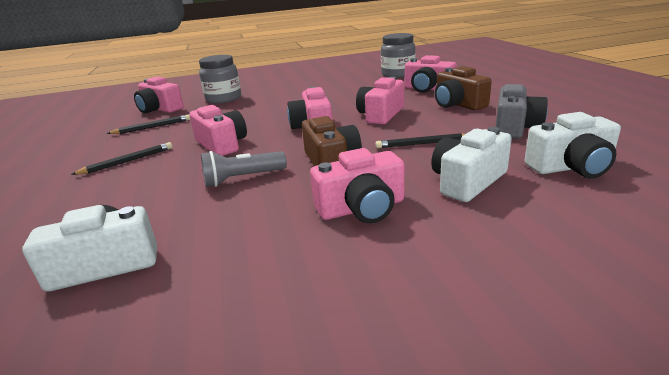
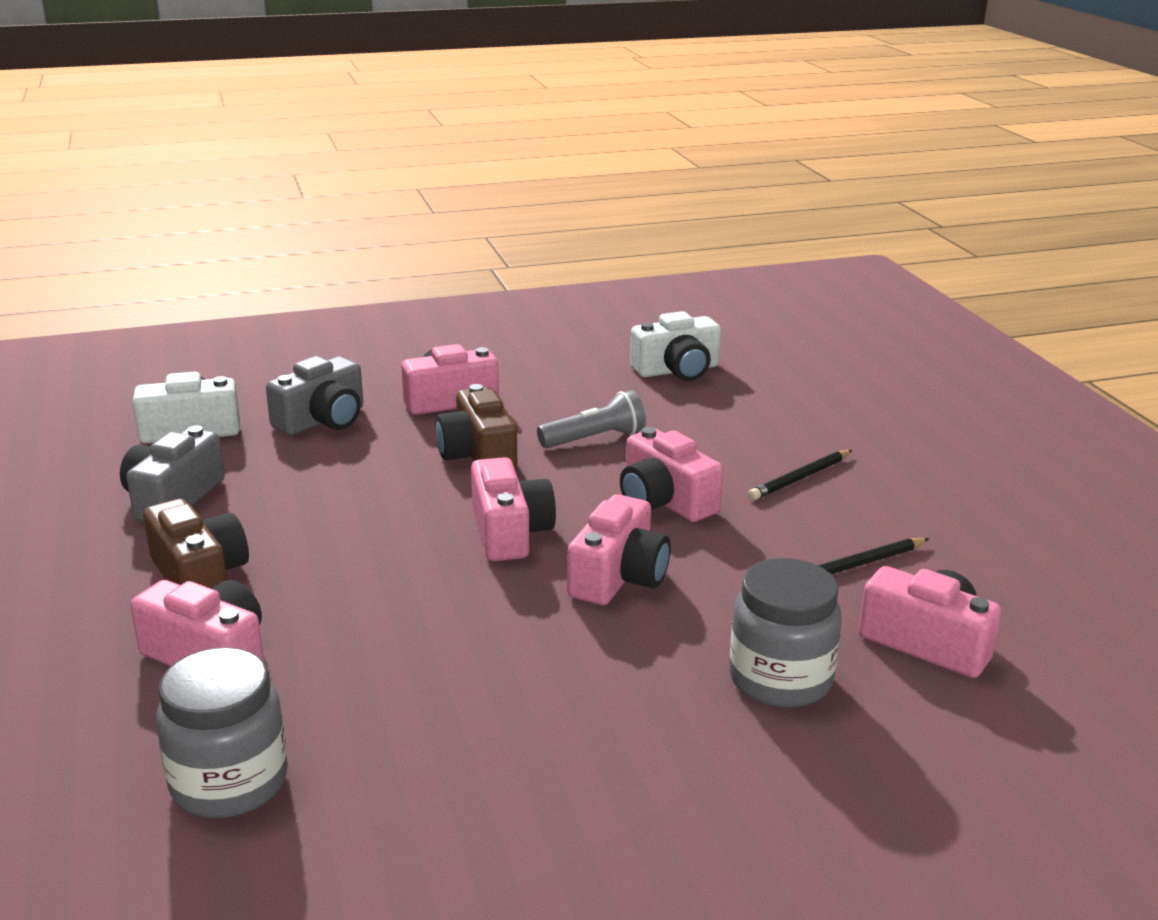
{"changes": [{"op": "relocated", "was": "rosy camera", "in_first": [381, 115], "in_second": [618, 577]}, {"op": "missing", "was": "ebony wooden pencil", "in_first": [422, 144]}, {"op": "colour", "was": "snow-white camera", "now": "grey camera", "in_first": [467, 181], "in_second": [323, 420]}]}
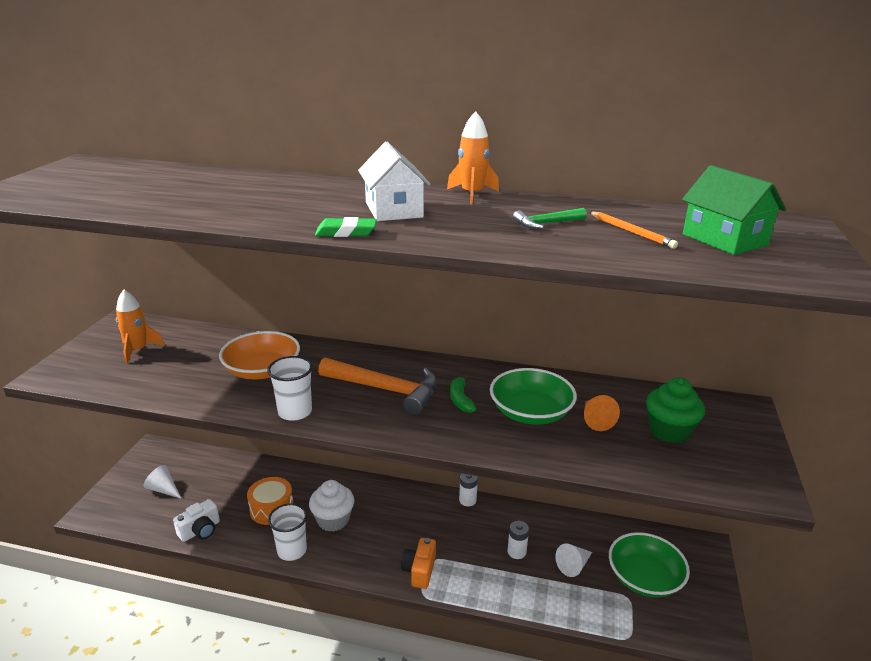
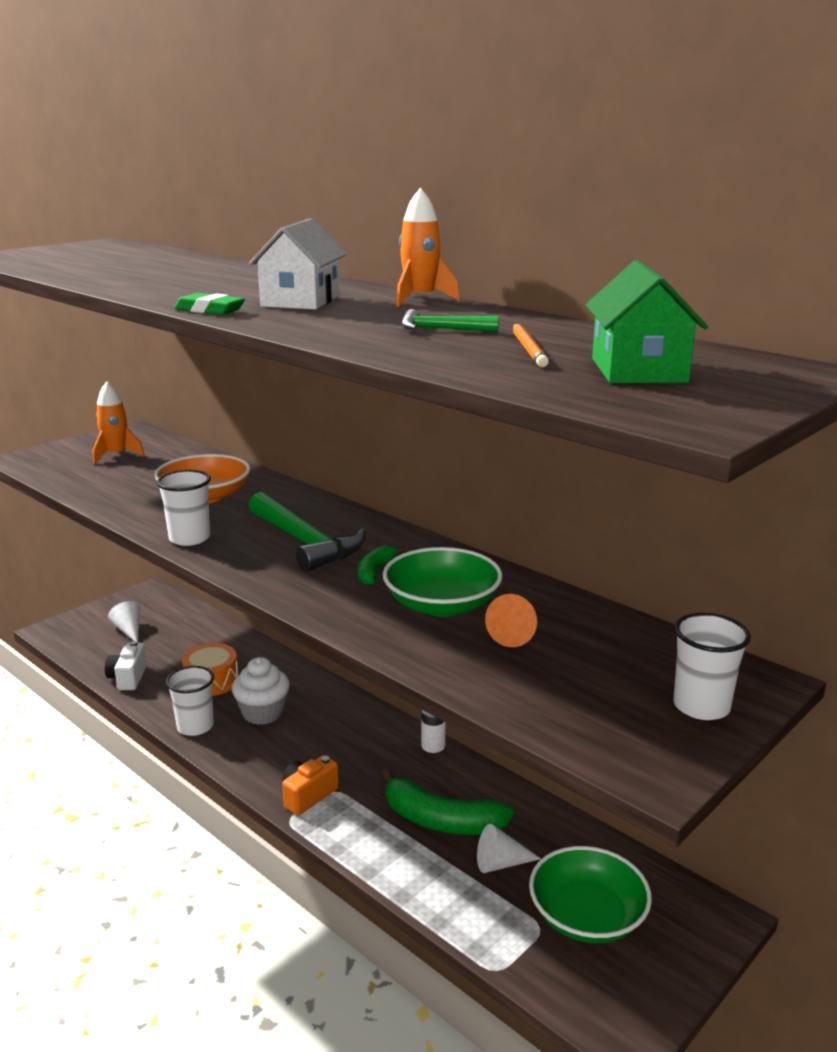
{"changes": [{"op": "spun", "was": "snow-white camera", "in_first": [200, 530], "in_second": [128, 678], "clockwise": 105}, {"op": "colour", "was": "bright orange claw hammer", "now": "emerald claw hammer", "in_first": [385, 389], "in_second": [305, 542]}, {"op": "exchanged", "was": "snow-white battery", "now": "emerald toy banana", "in_first": [516, 552], "in_second": [441, 821]}, {"op": "missing", "was": "emerald fairy cake", "in_first": [669, 431]}, {"op": "appeared", "now": "snow-white beaker", "in_second": [701, 706]}]}
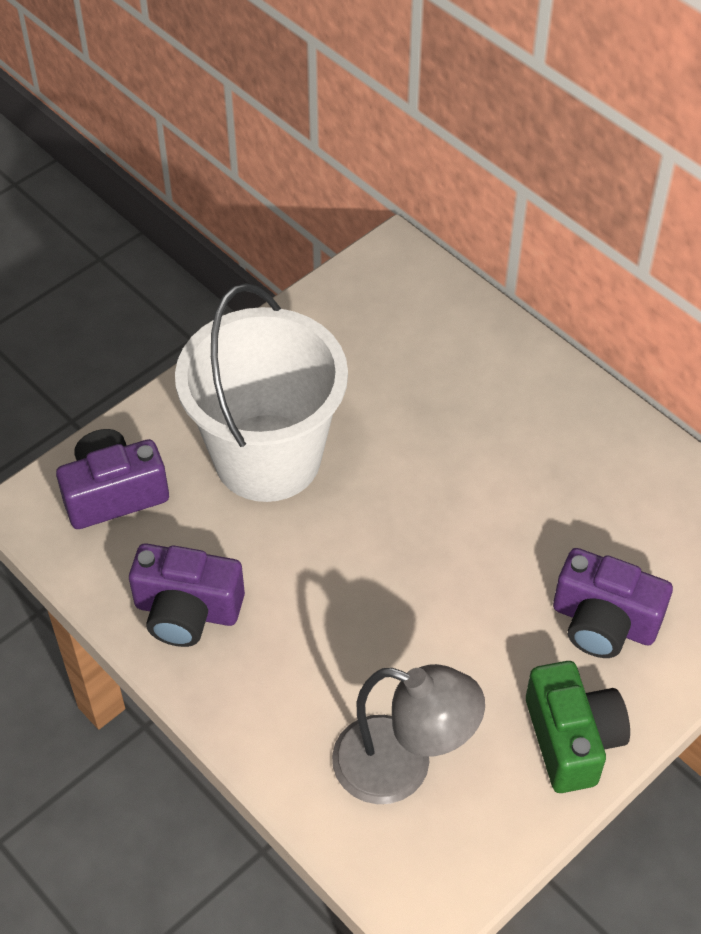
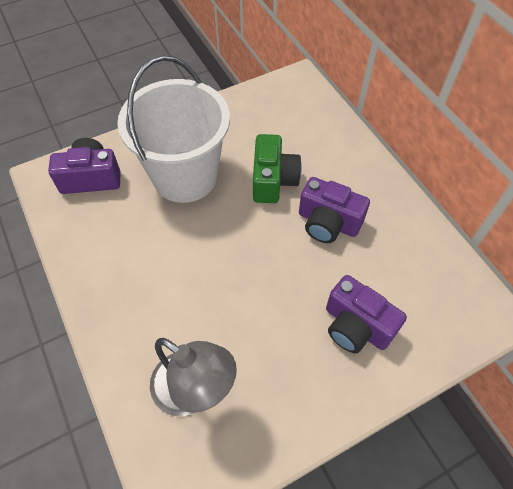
{"changes": [{"op": "relocated", "was": "purple camera", "in_first": [187, 611], "in_second": [328, 223]}, {"op": "relocated", "was": "emerald camera", "in_first": [572, 739], "in_second": [273, 180]}]}
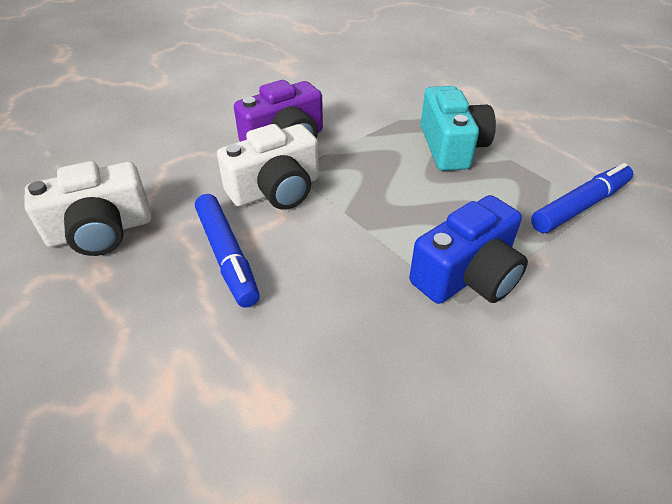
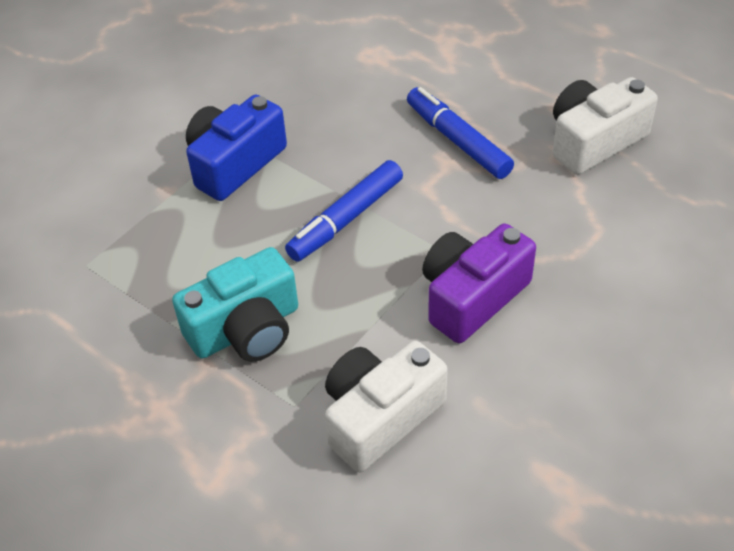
{"changes": [{"op": "relocated", "was": "snow-white camera", "in_first": [276, 190], "in_second": [380, 417]}, {"op": "spun", "was": "turquoise camera", "in_first": [451, 147], "in_second": [246, 329], "clockwise": -105}, {"op": "relocated", "was": "cobalt marker pen", "in_first": [580, 206], "in_second": [346, 219]}]}
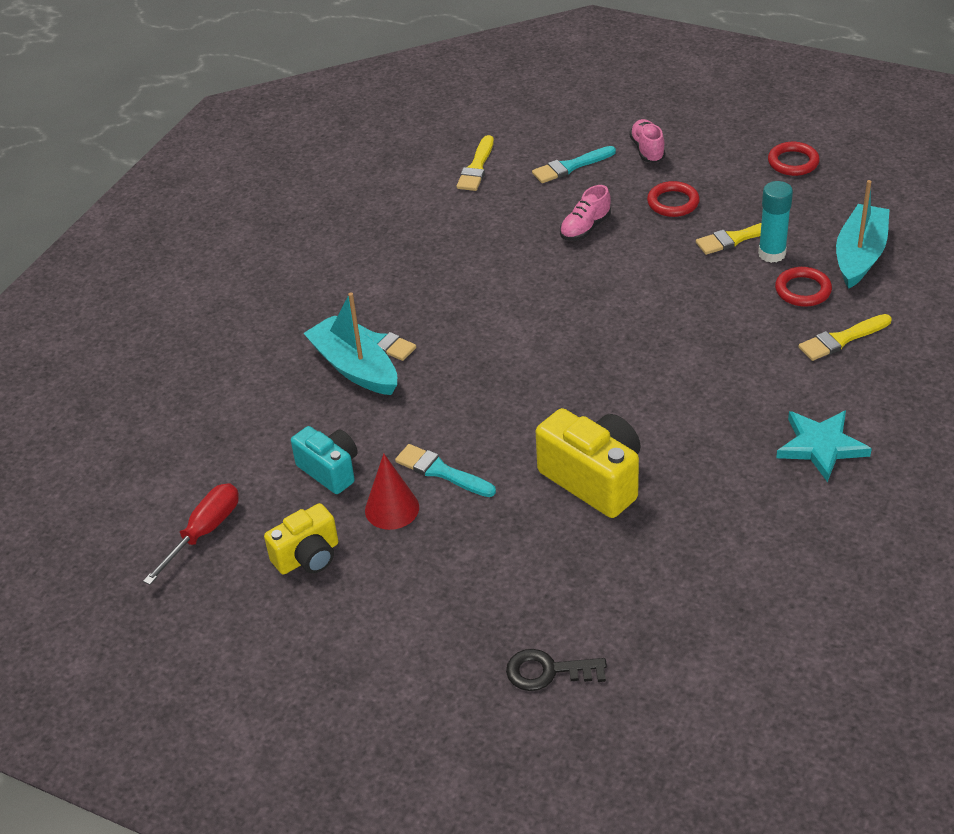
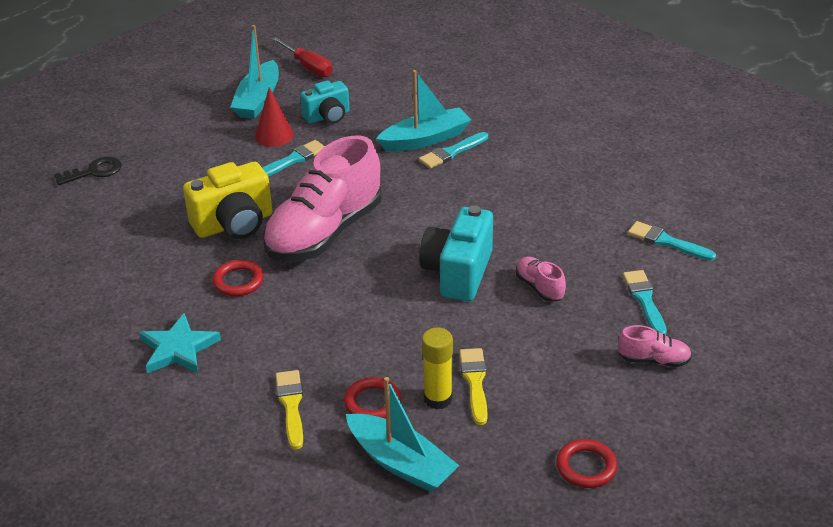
{"changes": [{"op": "exchanged", "was": "golden camera", "now": "turquoise boat", "in_first": [308, 557], "in_second": [258, 100]}, {"op": "colour", "was": "golden paint brush", "now": "turquoise paint brush", "in_first": [476, 167], "in_second": [667, 242]}, {"op": "spun", "was": "ebony latchkey", "in_first": [548, 671], "in_second": [94, 172], "clockwise": 45}, {"op": "relocated", "was": "crimson ring", "in_first": [673, 202], "in_second": [238, 281]}, {"op": "colour", "was": "turquoise glue stick", "now": "golden glue stick", "in_first": [772, 254], "in_second": [438, 399]}, {"op": "appeared", "now": "rosy shoe", "in_second": [324, 233]}, {"op": "appeared", "now": "turquoise camera", "in_second": [458, 273]}]}
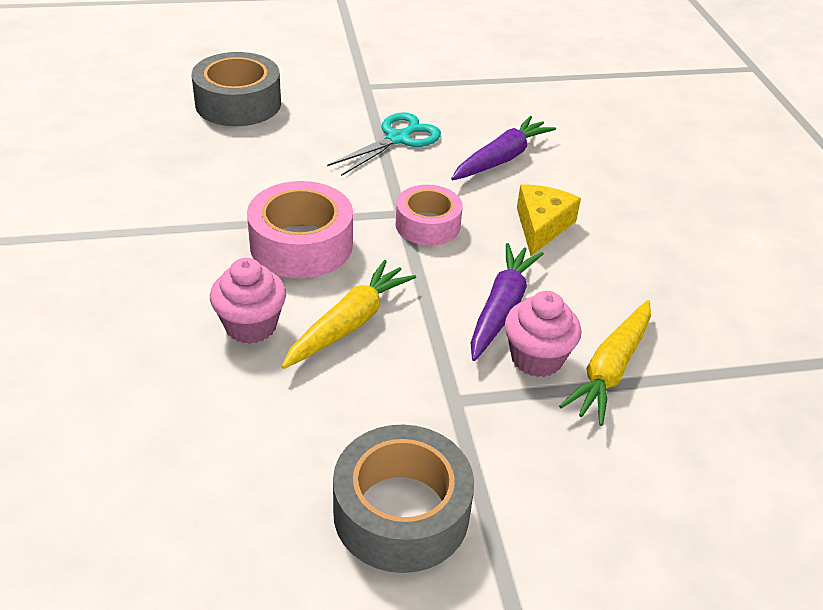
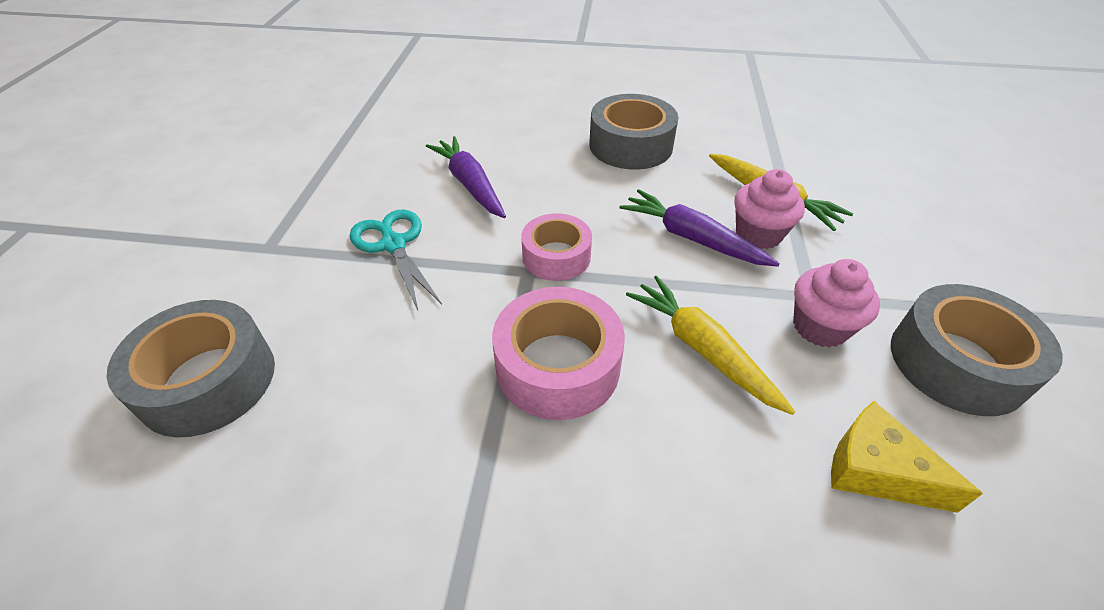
{"changes": [{"op": "relocated", "was": "rosy fairy cake", "in_first": [251, 326], "in_second": [820, 327]}, {"op": "relocated", "was": "golden cheese wedge", "in_first": [541, 226], "in_second": [876, 470]}, {"op": "appeared", "now": "grey tape", "in_second": [630, 145]}]}
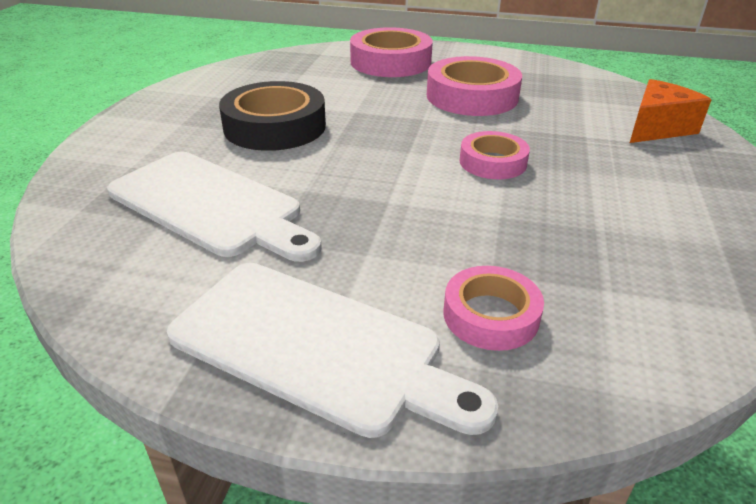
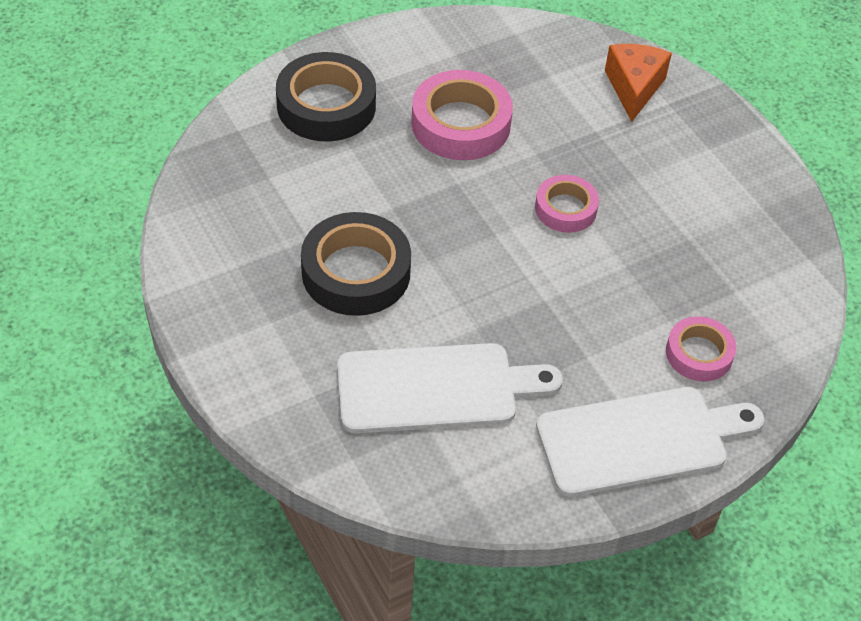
{"changes": [{"op": "colour", "was": "rosy tape", "now": "ebony tape", "in_first": [390, 62], "in_second": [326, 106]}]}
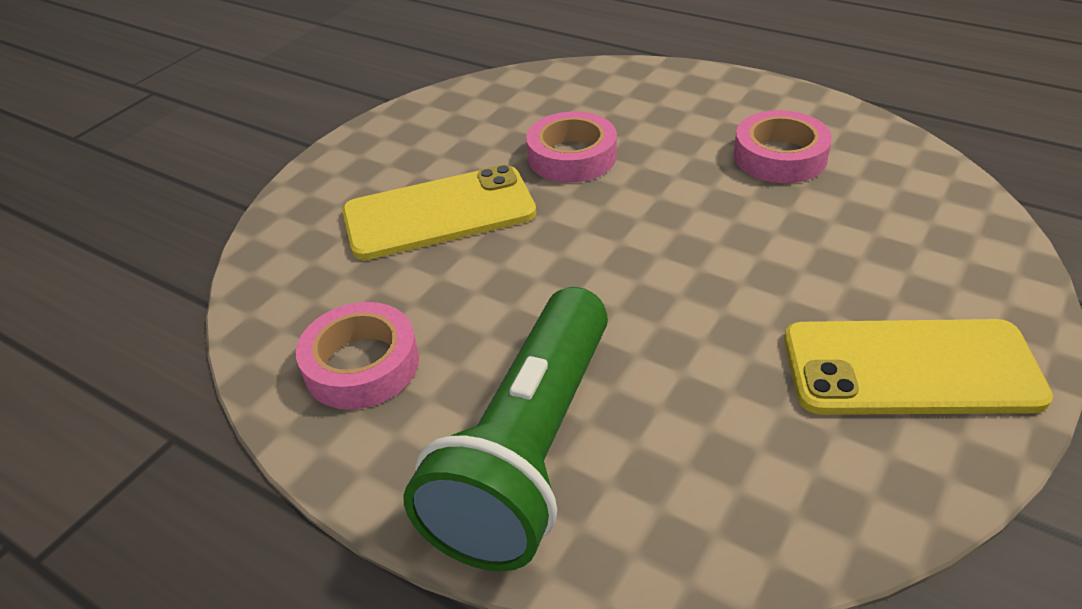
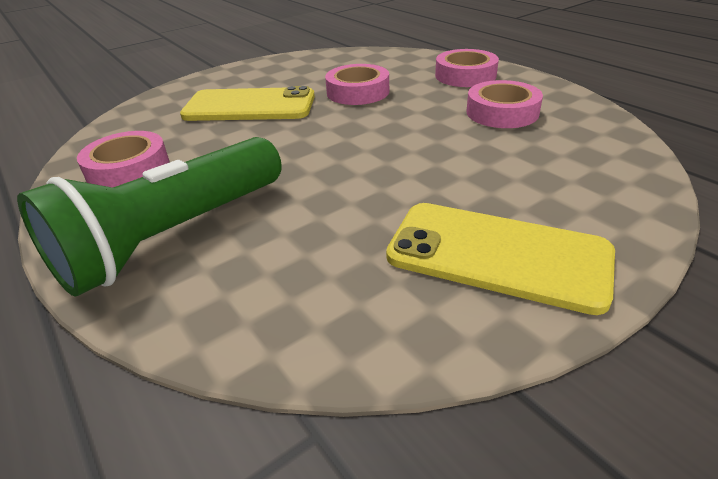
{"changes": [{"op": "appeared", "now": "rosy tape", "in_second": [465, 75]}]}
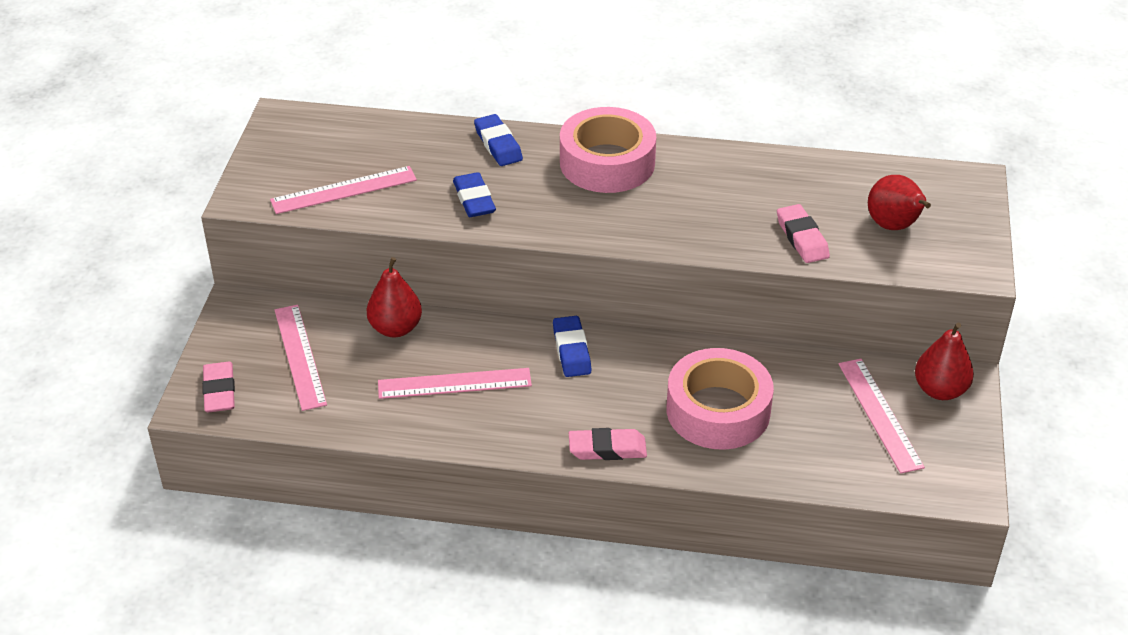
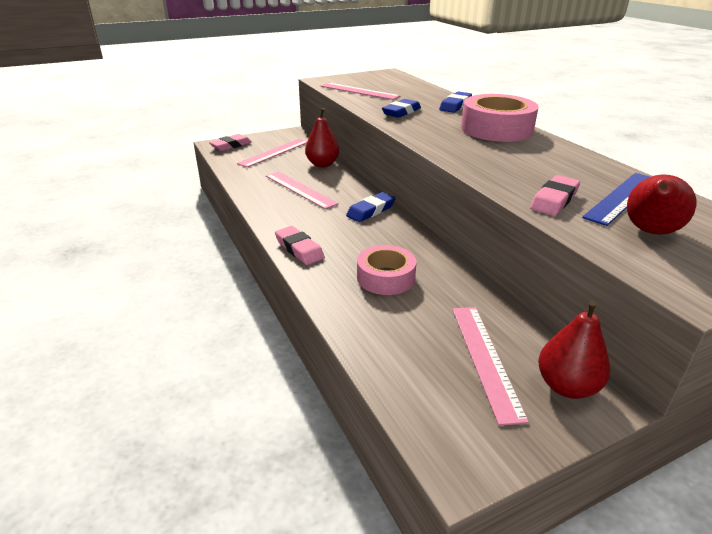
{"changes": [{"op": "size", "was": "rosy tape", "in_first": [718, 410], "in_second": [385, 277], "ratio": 0.65}, {"op": "spun", "was": "rosy ruler", "in_first": [880, 414], "in_second": [485, 359], "clockwise": -45}, {"op": "appeared", "now": "cobalt ruler", "in_second": [622, 197]}]}
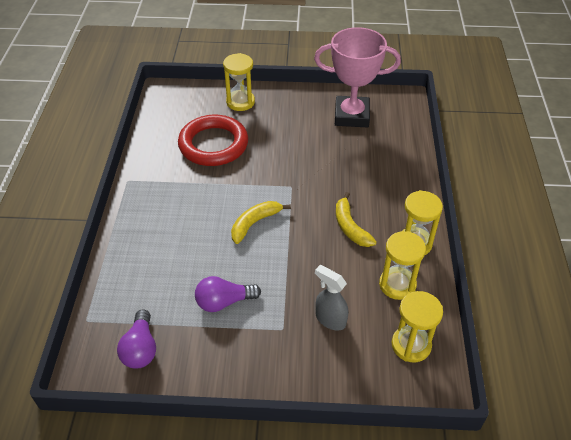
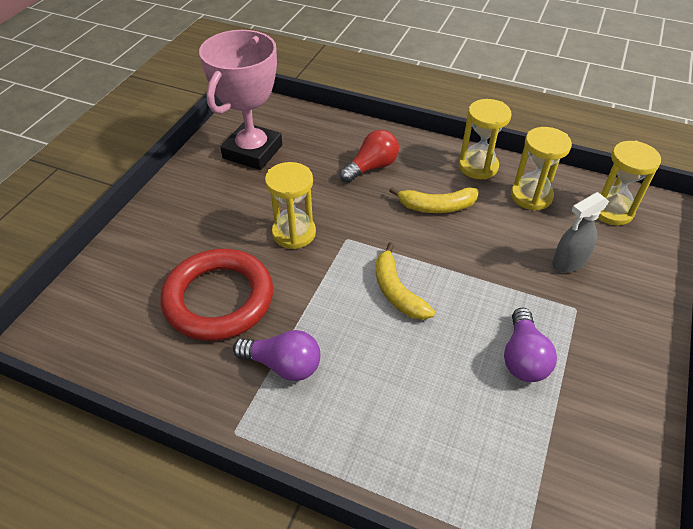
{"changes": [{"op": "relocated", "was": "purple light bulb", "in_first": [141, 349], "in_second": [283, 365]}, {"op": "relocated", "was": "golden sand timer", "in_first": [240, 102], "in_second": [294, 233]}, {"op": "appeared", "now": "crimson light bulb", "in_second": [371, 167]}]}
